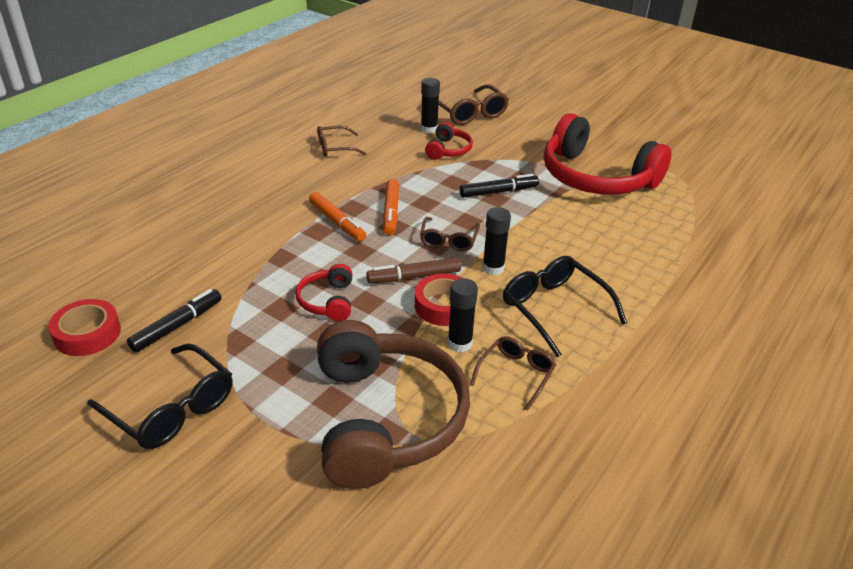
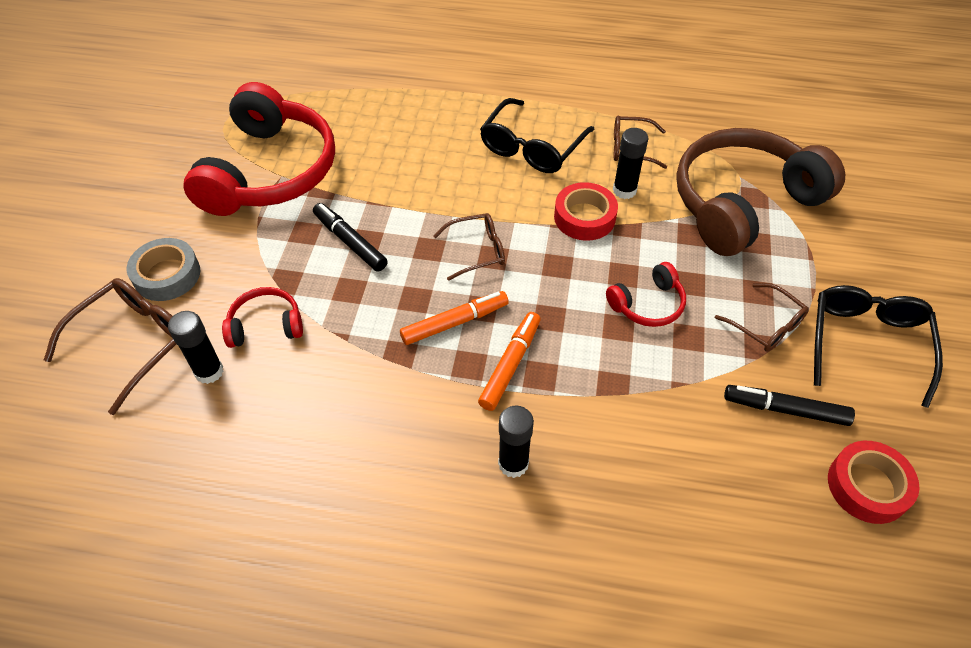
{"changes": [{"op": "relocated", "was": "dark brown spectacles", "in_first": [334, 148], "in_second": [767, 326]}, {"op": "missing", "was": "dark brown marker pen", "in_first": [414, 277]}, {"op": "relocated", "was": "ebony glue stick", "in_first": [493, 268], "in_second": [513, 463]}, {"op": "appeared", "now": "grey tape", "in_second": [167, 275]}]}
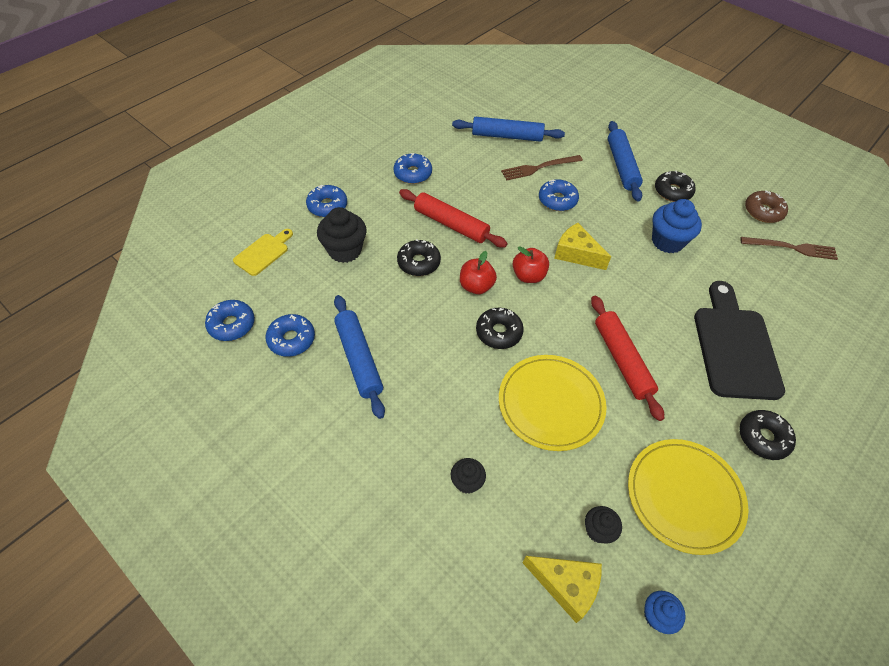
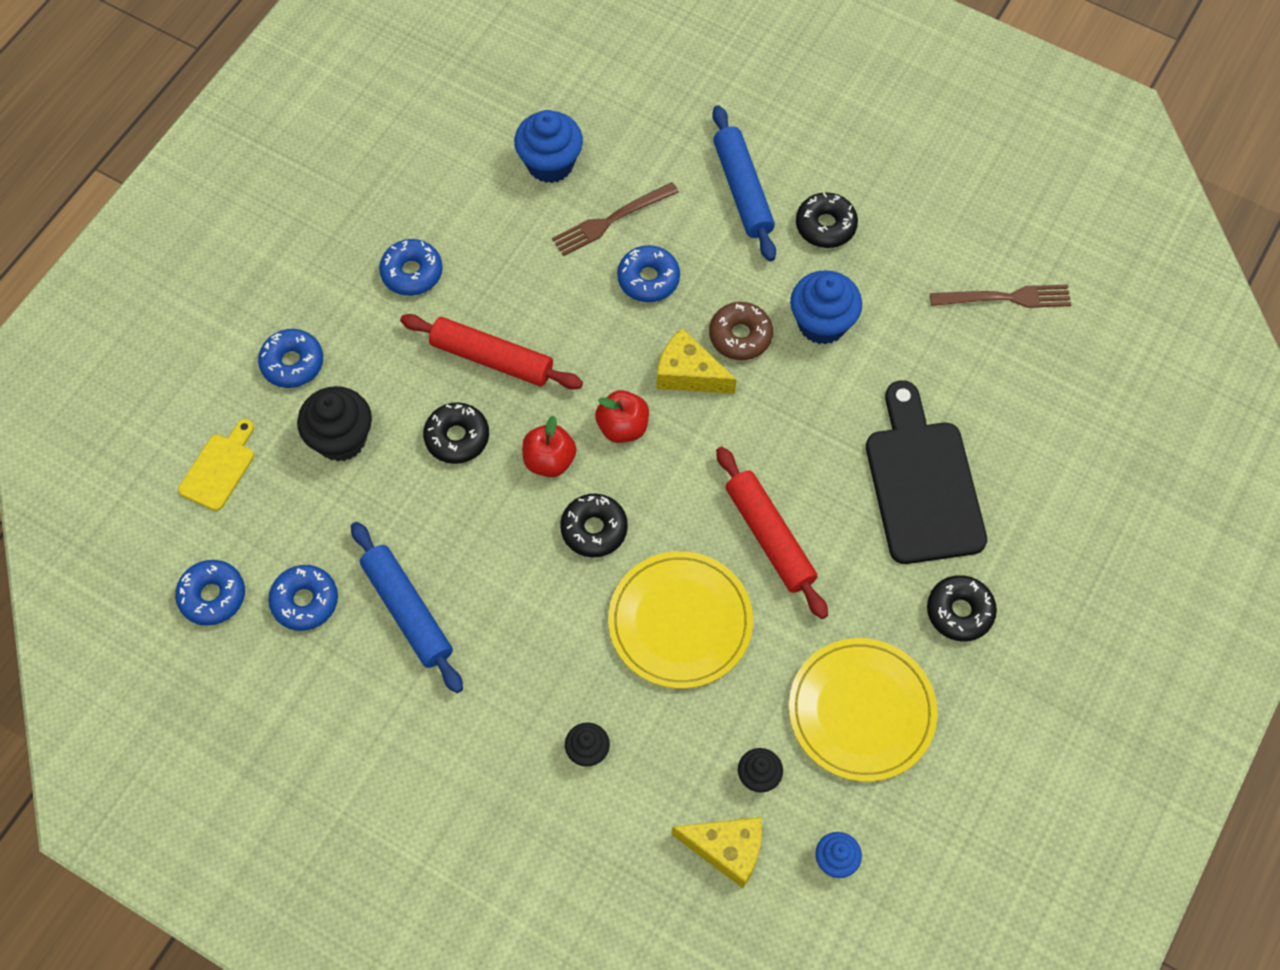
{"changes": [{"op": "exchanged", "was": "cobalt pastry roller", "now": "cobalt fairy cake", "in_first": [507, 136], "in_second": [550, 164]}, {"op": "relocated", "was": "dark brown doughnut", "in_first": [763, 211], "in_second": [740, 336]}]}
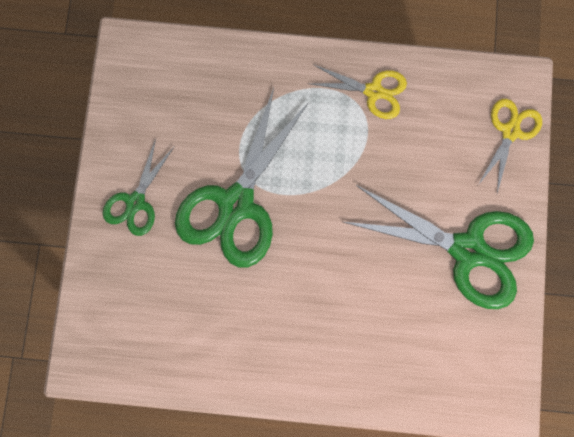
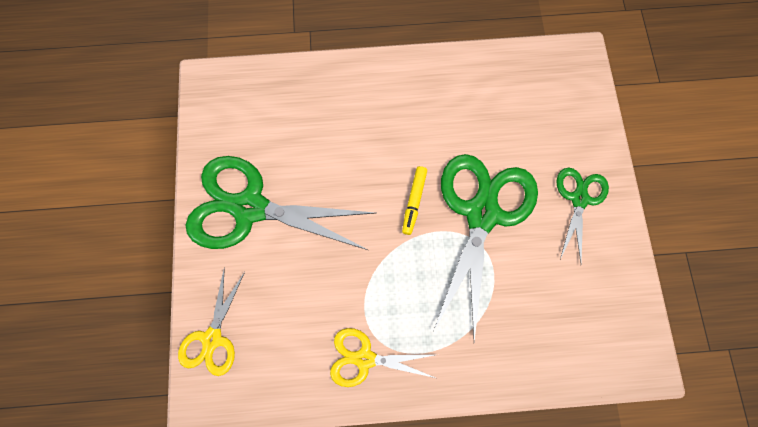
{"changes": [{"op": "appeared", "now": "golden marker pen", "in_second": [414, 202]}]}
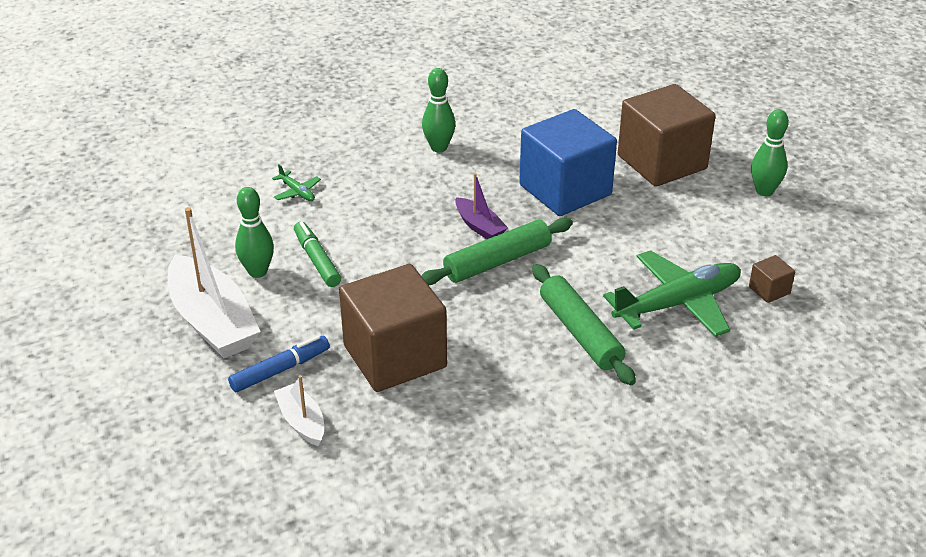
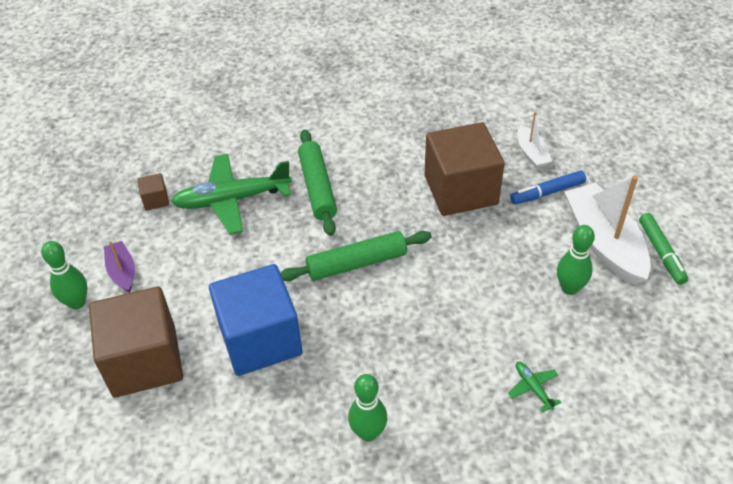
{"changes": [{"op": "relocated", "was": "emerald marker pen", "in_first": [317, 260], "in_second": [661, 253]}, {"op": "relocated", "was": "purple boat", "in_first": [479, 226], "in_second": [122, 272]}]}
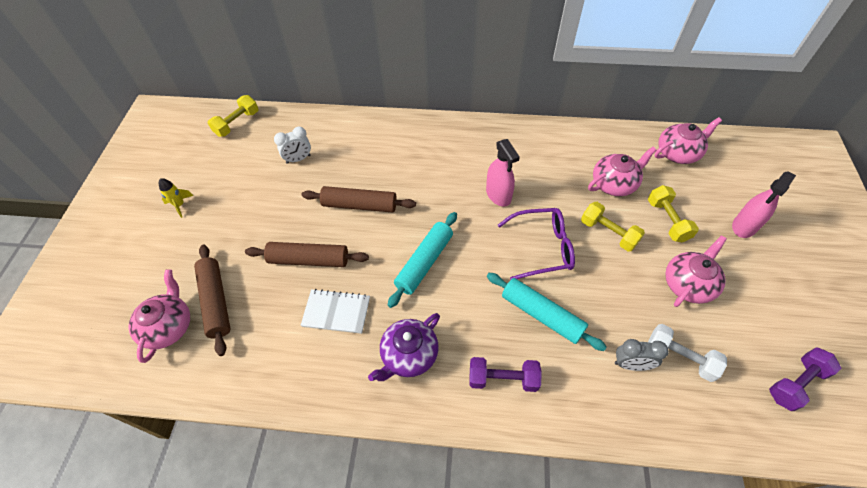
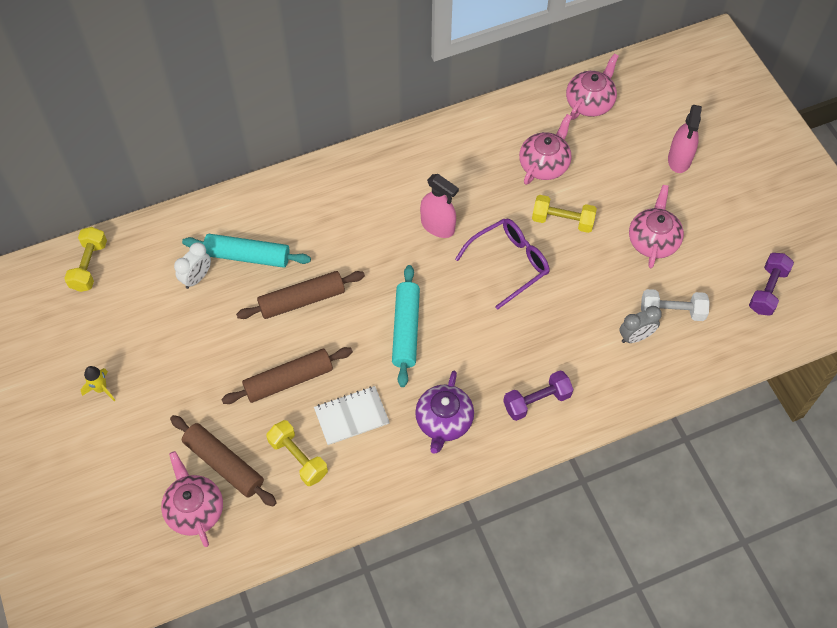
{"changes": [{"op": "relocated", "was": "turquoise pastry roller", "in_first": [541, 315], "in_second": [247, 256]}, {"op": "relocated", "was": "golden dumbbell", "in_first": [667, 220], "in_second": [298, 458]}]}
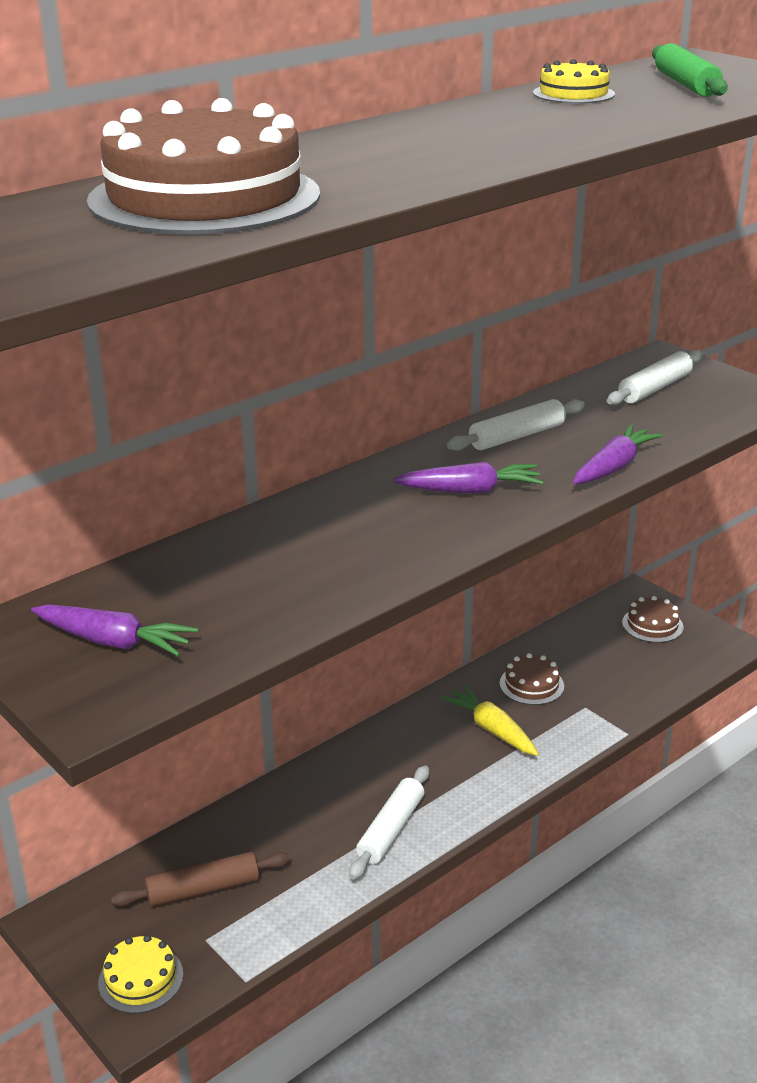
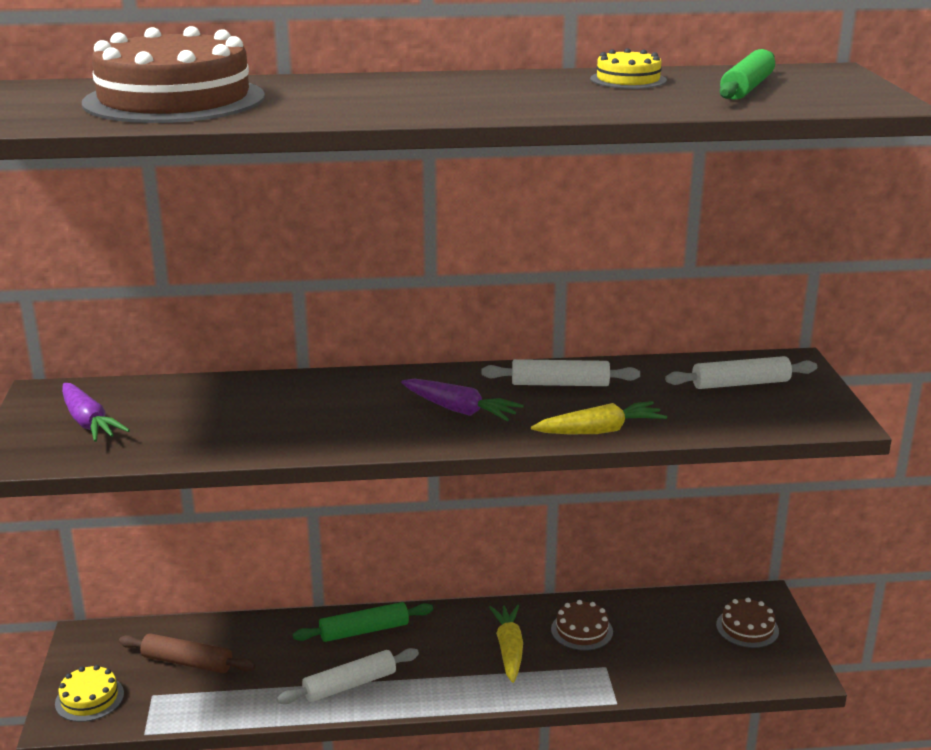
{"changes": [{"op": "colour", "was": "purple root vegetable", "now": "golden root vegetable", "in_first": [614, 467], "in_second": [600, 431]}, {"op": "appeared", "now": "emerald pastry roller", "in_second": [364, 631]}]}
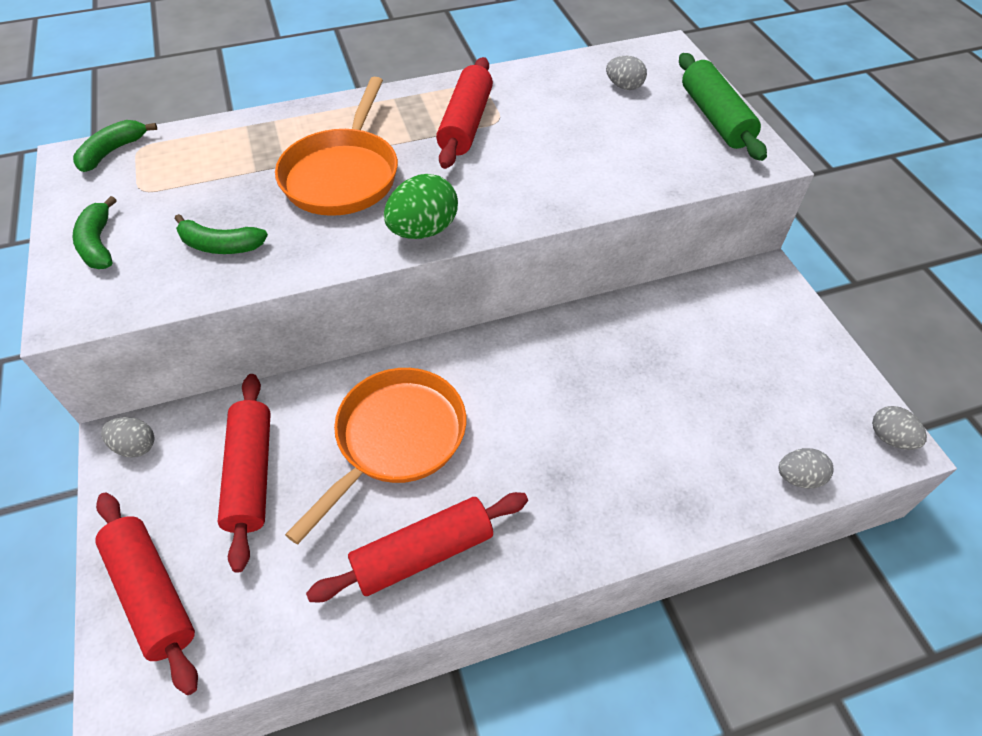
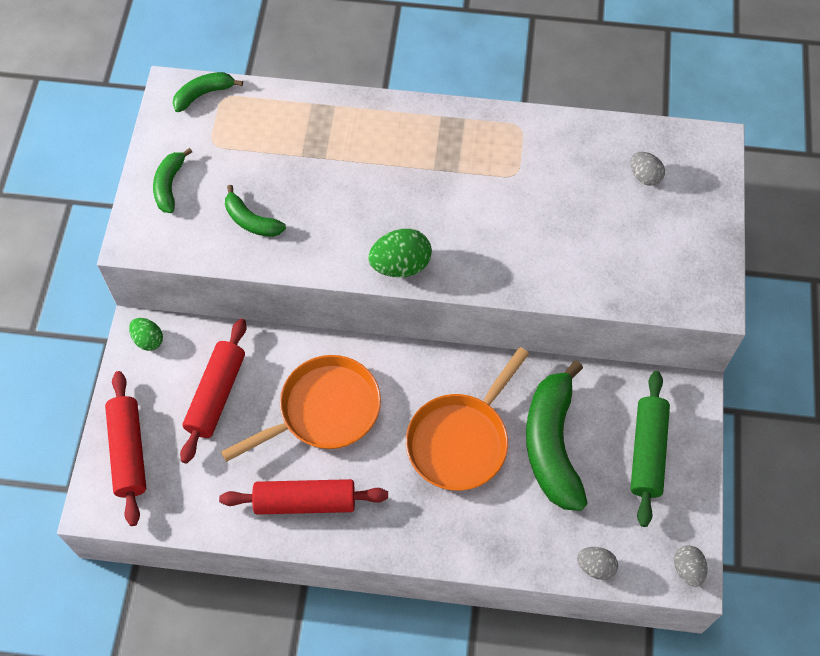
{"changes": [{"op": "colour", "was": "grey egg shape", "now": "emerald egg shape", "in_first": [135, 446], "in_second": [148, 340]}, {"op": "relocated", "was": "bright orange frying pan", "in_first": [343, 175], "in_second": [461, 440]}, {"op": "missing", "was": "crimson pastry roller", "in_first": [465, 124]}, {"op": "relocated", "was": "emerald pastry roller", "in_first": [715, 118], "in_second": [647, 452]}, {"op": "appeared", "now": "emerald toy banana", "in_second": [552, 444]}]}
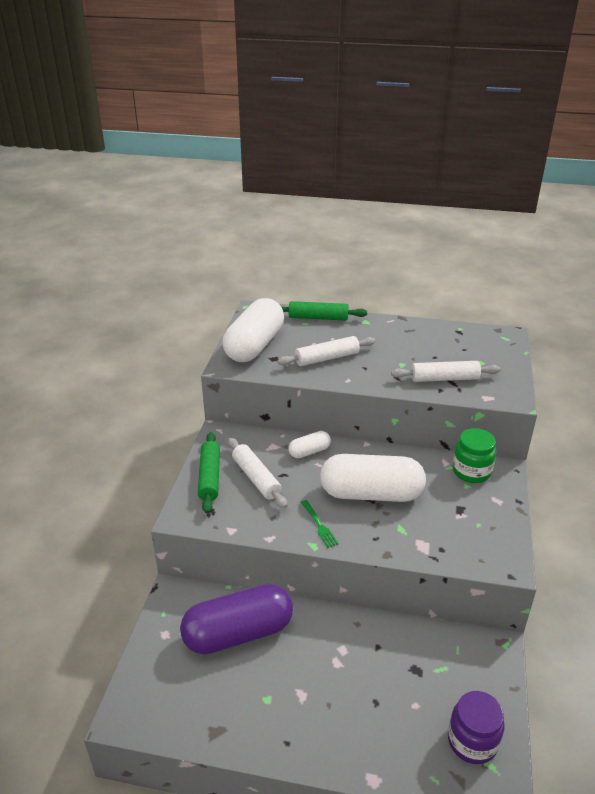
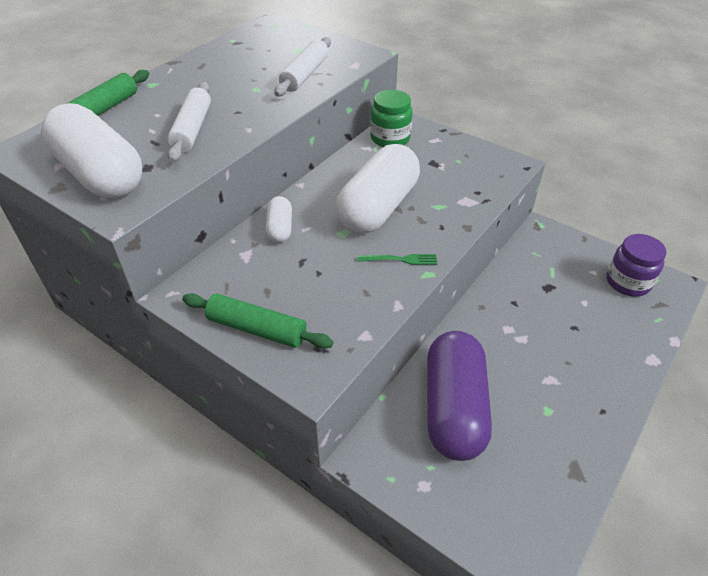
{"changes": [{"op": "missing", "was": "snow-white pastry roller", "in_first": [256, 478]}]}
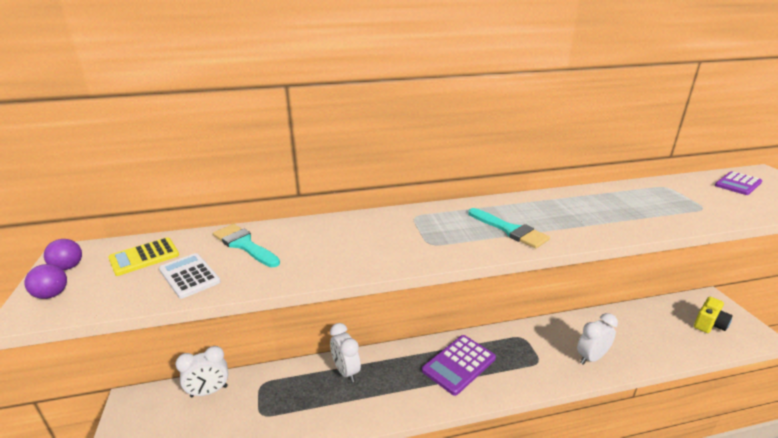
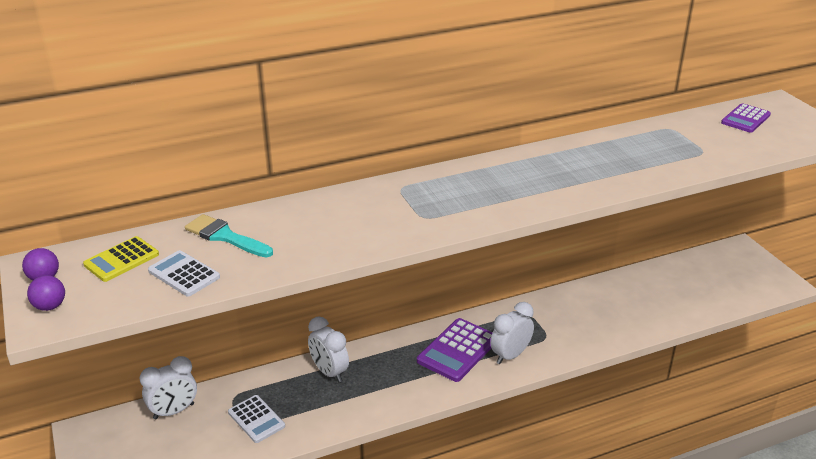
{"changes": [{"op": "missing", "was": "turquoise paint brush", "in_first": [510, 230]}, {"op": "relocated", "was": "snow-white alarm clock", "in_first": [591, 357], "in_second": [510, 355]}, {"op": "missing", "was": "golden camera", "in_first": [709, 324]}, {"op": "appeared", "now": "snow-white pocket calculator", "in_second": [256, 419]}]}
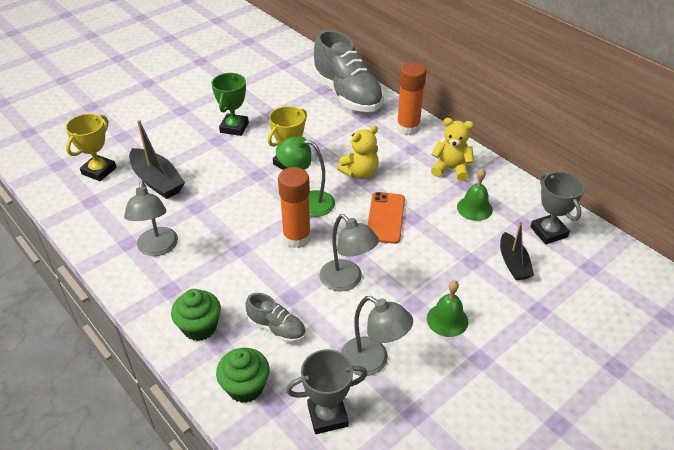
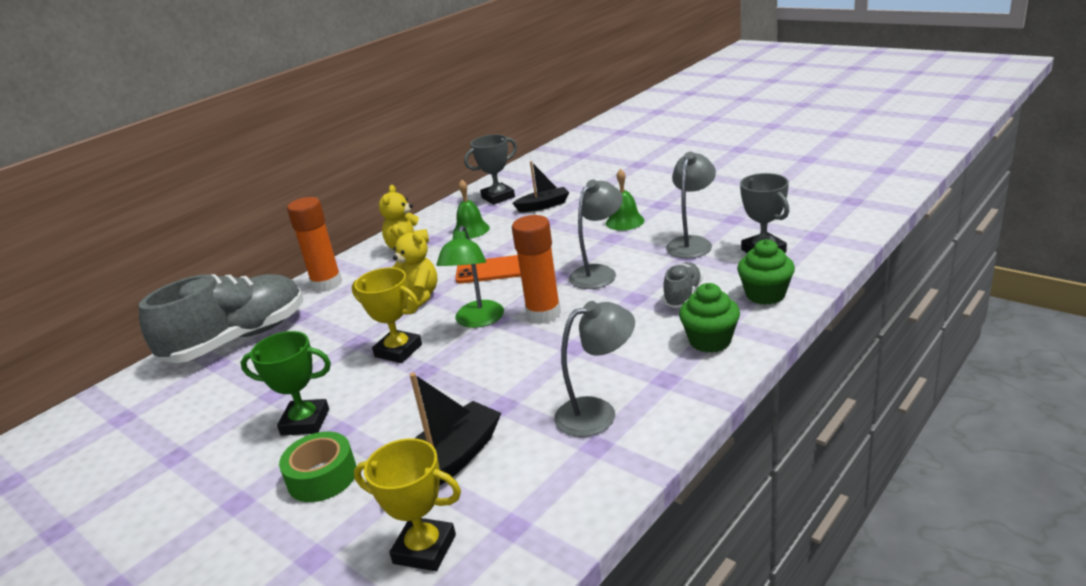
{"changes": [{"op": "appeared", "now": "emerald tape", "in_second": [322, 477]}]}
